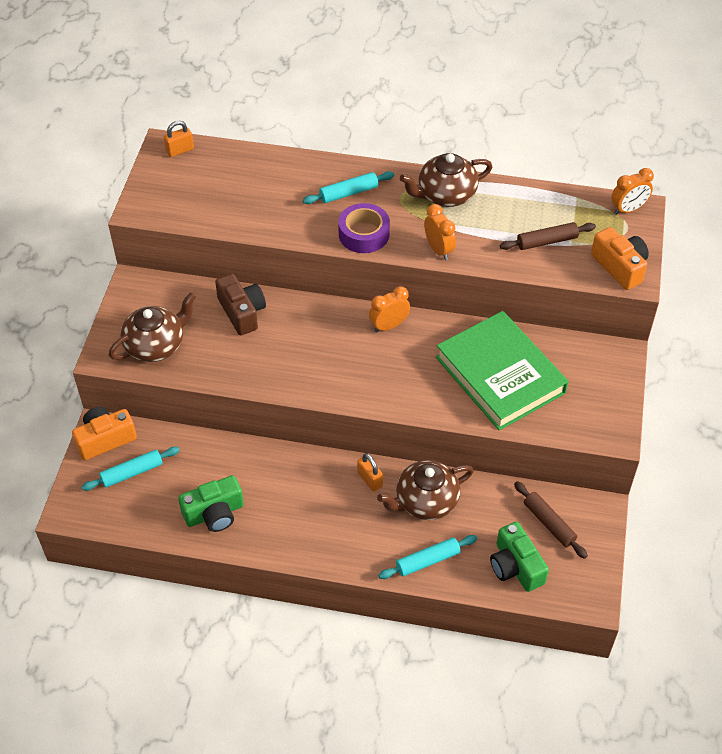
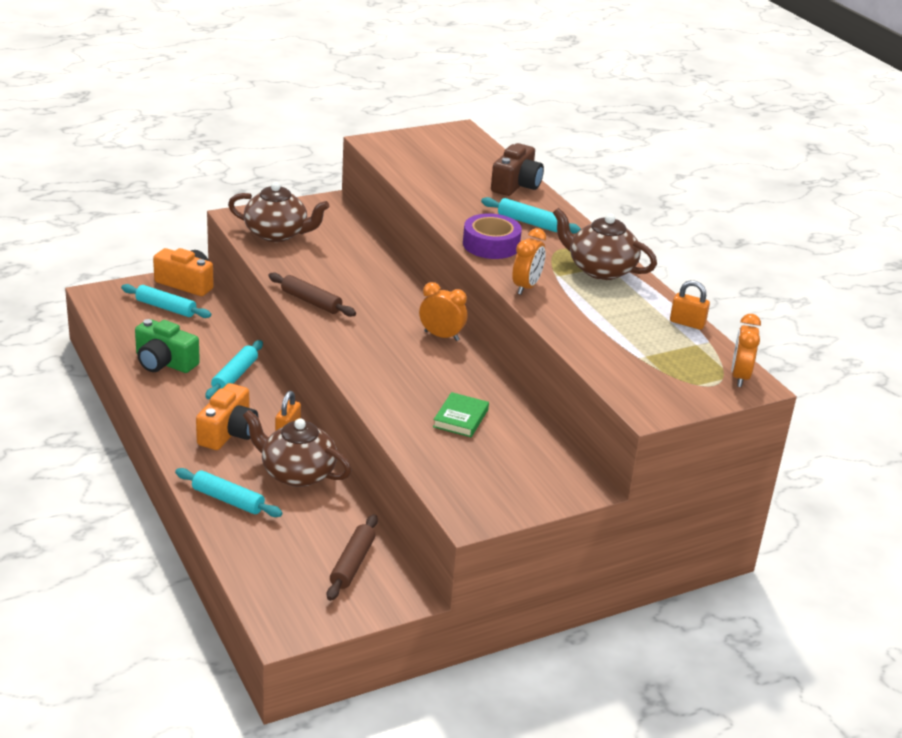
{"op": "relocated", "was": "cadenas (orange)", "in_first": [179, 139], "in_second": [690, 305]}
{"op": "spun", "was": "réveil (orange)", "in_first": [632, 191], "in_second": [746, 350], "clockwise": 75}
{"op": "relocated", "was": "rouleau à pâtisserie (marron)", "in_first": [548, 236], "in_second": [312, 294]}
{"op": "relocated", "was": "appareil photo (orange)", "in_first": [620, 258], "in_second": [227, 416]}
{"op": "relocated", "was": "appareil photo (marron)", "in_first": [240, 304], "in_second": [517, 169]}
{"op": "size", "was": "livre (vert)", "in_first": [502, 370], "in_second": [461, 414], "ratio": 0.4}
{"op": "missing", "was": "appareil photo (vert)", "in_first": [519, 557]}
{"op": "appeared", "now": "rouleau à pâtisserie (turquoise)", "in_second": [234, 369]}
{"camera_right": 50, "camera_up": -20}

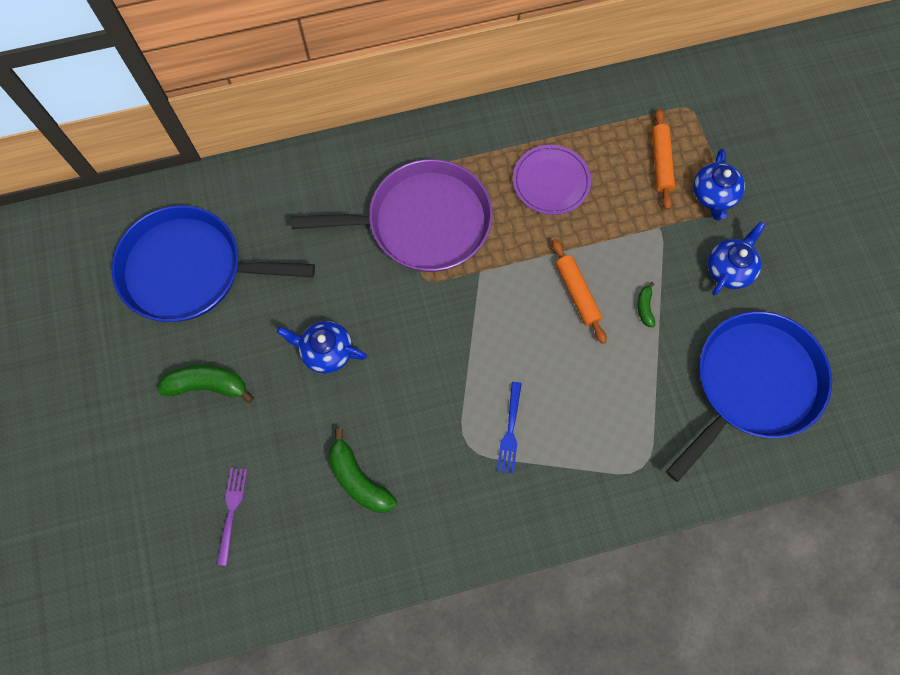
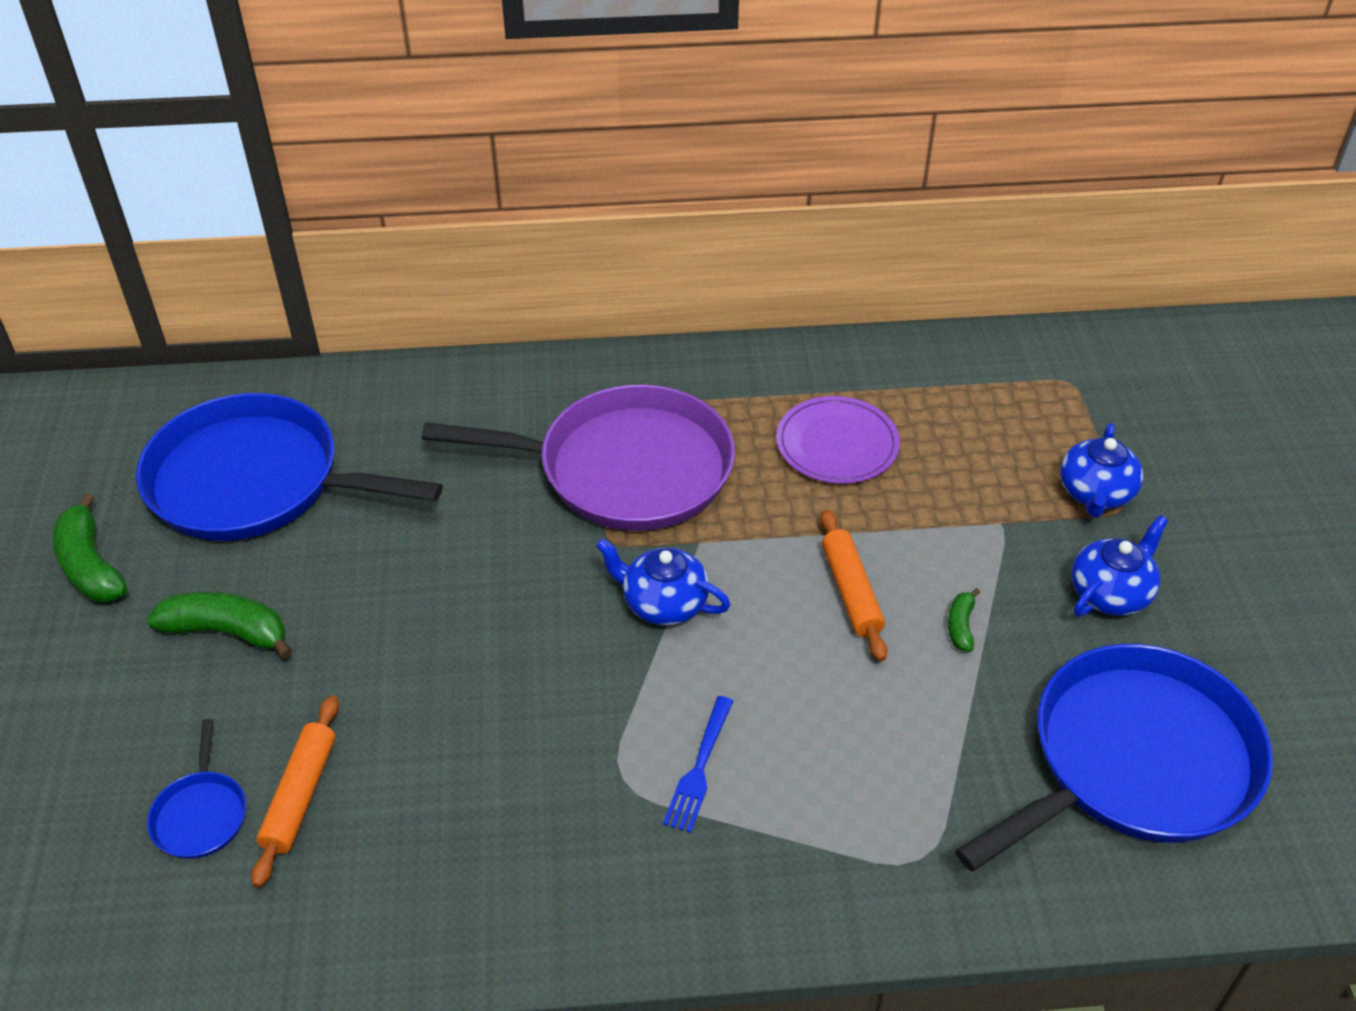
{"op": "relocated", "was": "rouleau à pâtisserie (orange)", "in_first": [663, 159], "in_second": [295, 791]}
{"op": "relocated", "was": "théière (bleu)", "in_first": [322, 347], "in_second": [663, 582]}
{"op": "relocated", "was": "banane (vert)", "in_first": [362, 471], "in_second": [90, 547]}
{"op": "exchanged", "was": "fourchette (violet)", "now": "poêle (bleu)", "in_first": [232, 517], "in_second": [196, 789]}
{"camera_right": 10, "camera_up": -25}

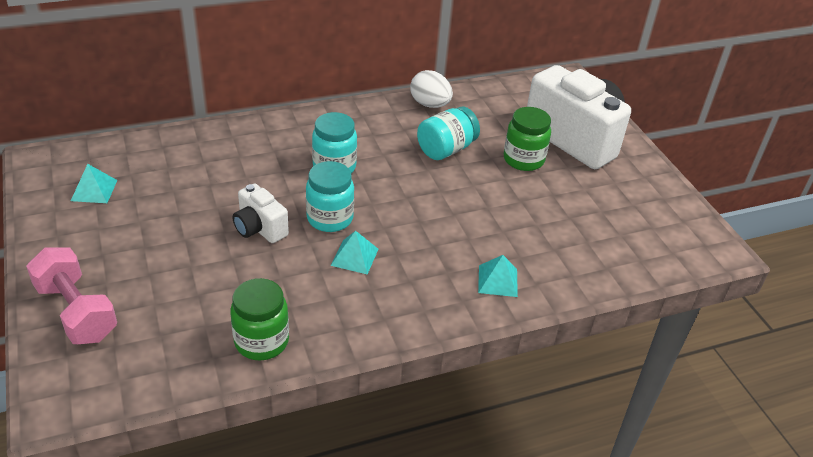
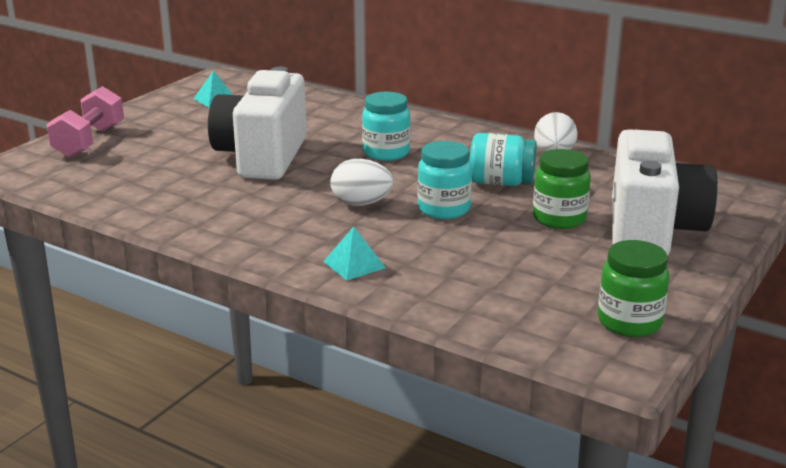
{"op": "relocated", "was": "bocal (turquoise)", "in_first": [330, 196], "in_second": [445, 180]}
{"op": "size", "was": "appareil photo (blanc)", "in_first": [261, 213], "in_second": [257, 123], "ratio": 2.05}
{"op": "missing", "was": "pyramide (turquoise)", "in_first": [354, 252]}
{"op": "relocated", "was": "bocal (vert)", "in_first": [259, 319], "in_second": [633, 288]}
{"op": "appeared", "now": "œuf (blanc)", "in_second": [361, 182]}
{"camera_right": 55, "camera_up": -15}

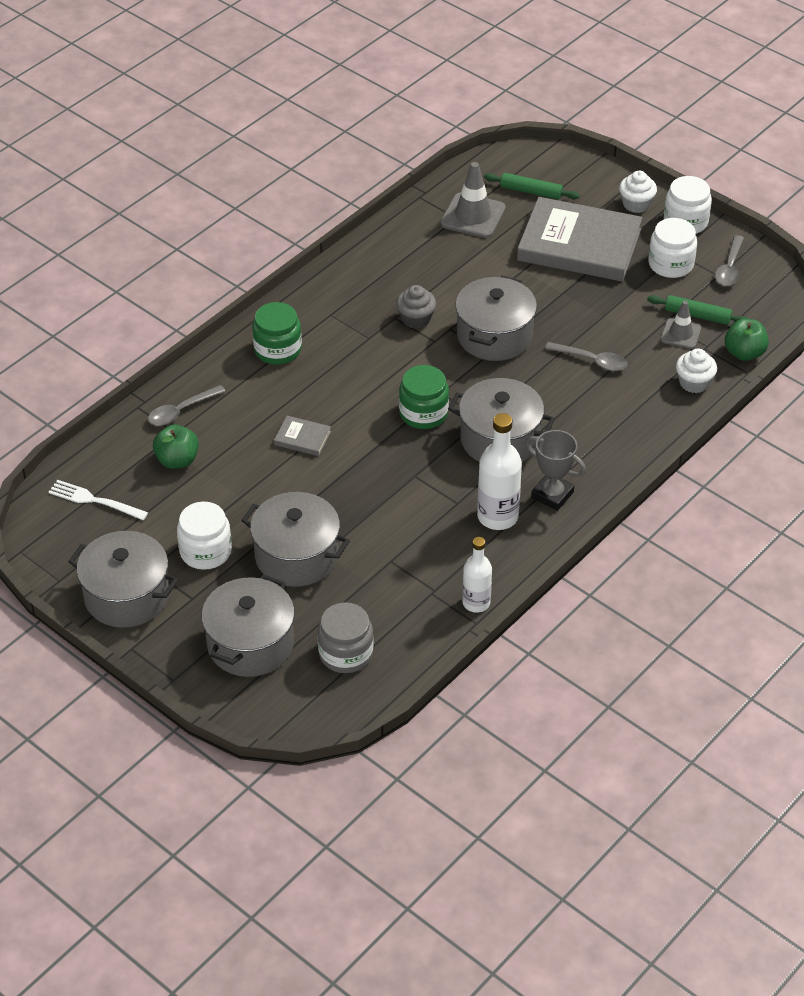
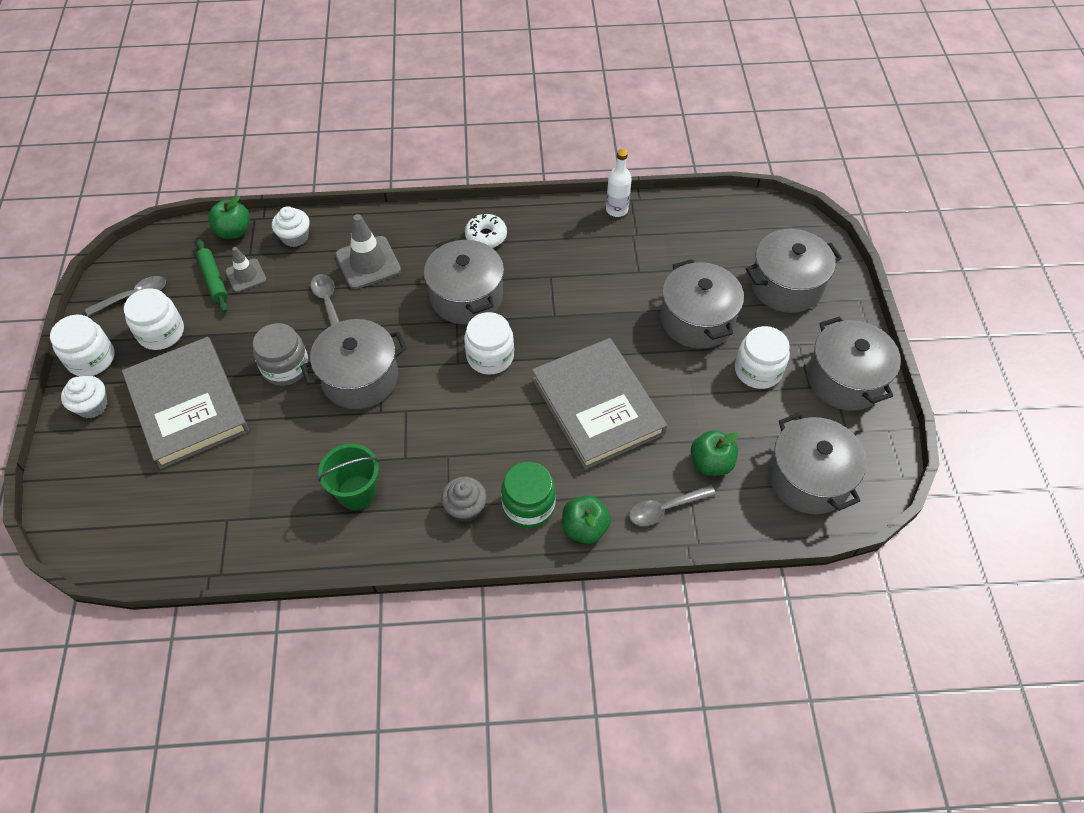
{"op": "relocated", "was": "cône de chantier (gris)", "in_first": [473, 200], "in_second": [368, 251]}
{"op": "missing", "was": "rouleau à pâtisserie (vert)", "in_first": [532, 186]}
{"op": "relocated", "was": "muffin (gris)", "in_first": [416, 307], "in_second": [464, 499]}
{"op": "colour", "was": "bocal (vert)", "now": "bocal (blanc)", "in_first": [424, 397], "in_second": [489, 343]}
{"op": "spun", "was": "cuillère (gris)", "in_first": [187, 405], "in_second": [672, 505], "clockwise": 150}
{"op": "missing", "was": "bouteille (blanc)", "in_first": [499, 471]}
{"op": "size", "was": "livre (gris)", "in_first": [302, 436], "in_second": [599, 404], "ratio": 2.49}
{"op": "exchanged", "was": "trophée (gris)", "now": "beignet (blanc)", "in_first": [556, 470], "in_second": [486, 231]}
{"op": "exchanged", "was": "fourchette (blanc)", "now": "marmite (gris)", "in_first": [98, 500], "in_second": [817, 463]}
{"op": "relocated", "was": "bocal (gris)", "in_first": [346, 637], "in_second": [281, 354]}
{"op": "appeared", "now": "seau (vert)", "in_second": [348, 477]}
{"op": "appeared", "now": "pomme (vert)", "in_second": [586, 519]}
{"camera_right": -135, "camera_up": 10}

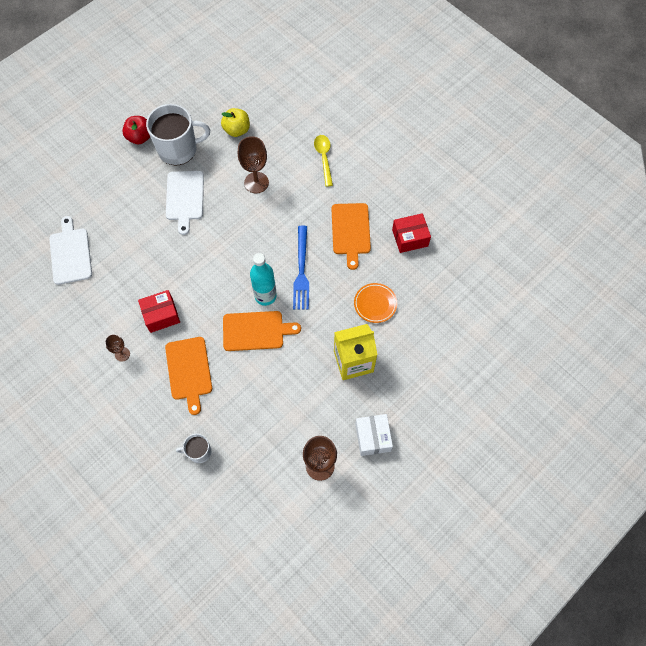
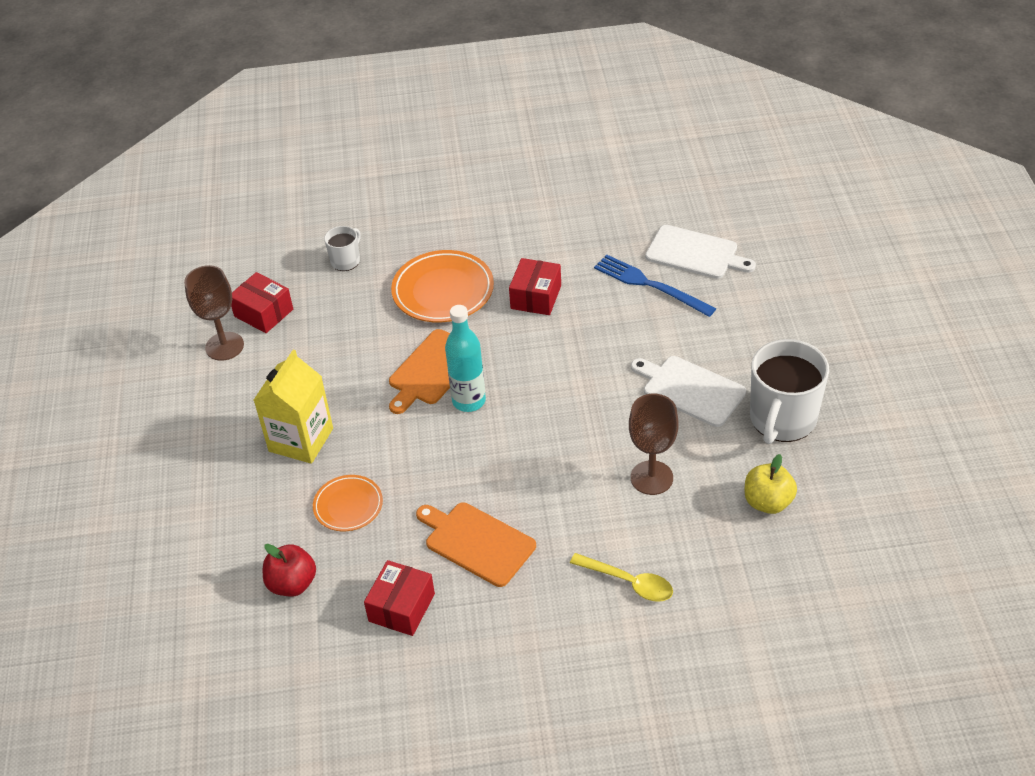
{"op": "relocated", "was": "pomme (rouge)", "in_first": [136, 130], "in_second": [289, 570]}
{"op": "relocated", "was": "fourchette (bleu)", "in_first": [301, 267], "in_second": [655, 286]}
{"op": "missing", "was": "verre à pied (marron)", "in_first": [117, 348]}
{"op": "exchanged", "was": "planche à découper (orange)", "now": "assiette (orange)", "in_first": [188, 376], "in_second": [442, 286]}
{"op": "missing", "was": "boîte (blanc)", "in_first": [374, 435]}
{"op": "appeared", "now": "boîte (rouge)", "in_second": [262, 302]}
{"camera_right": 130, "camera_up": -20}

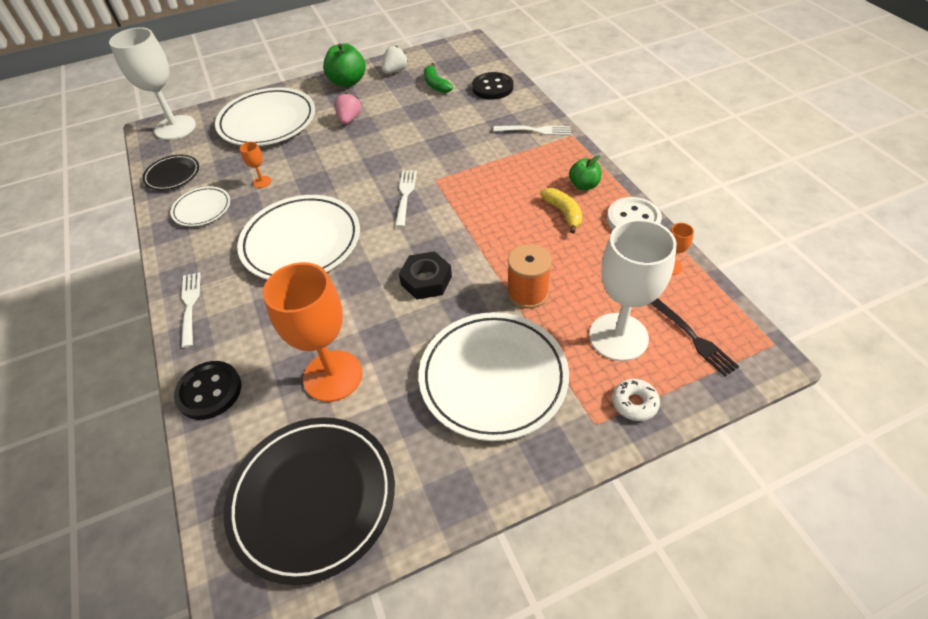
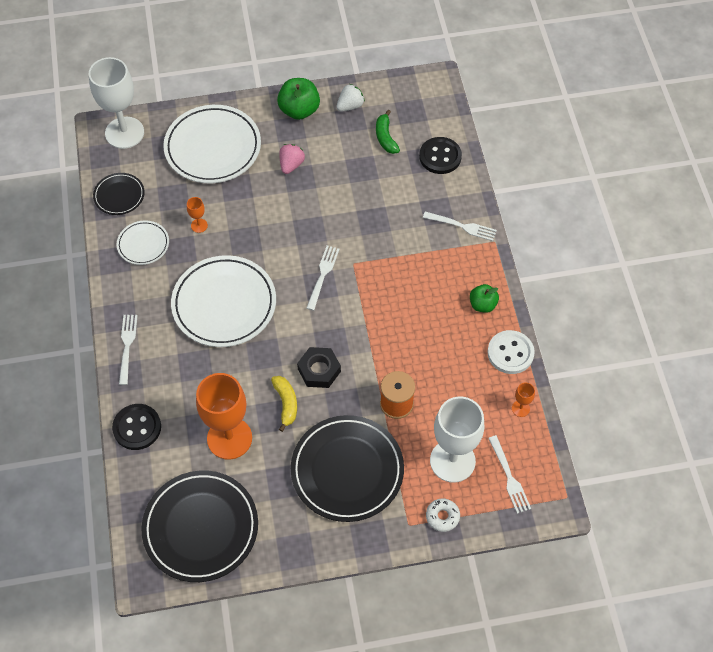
{"op": "relocated", "was": "banane (jaune)", "in_first": [561, 211], "in_second": [284, 404]}
{"op": "colour", "was": "fourchette (noir)", "now": "fourchette (blanc)", "in_first": [694, 337], "in_second": [509, 474]}
{"op": "colour", "was": "assiette (blanc)", "now": "assiette (noir)", "in_first": [494, 376], "in_second": [347, 468]}
{"camera_right": 10, "camera_up": 10}

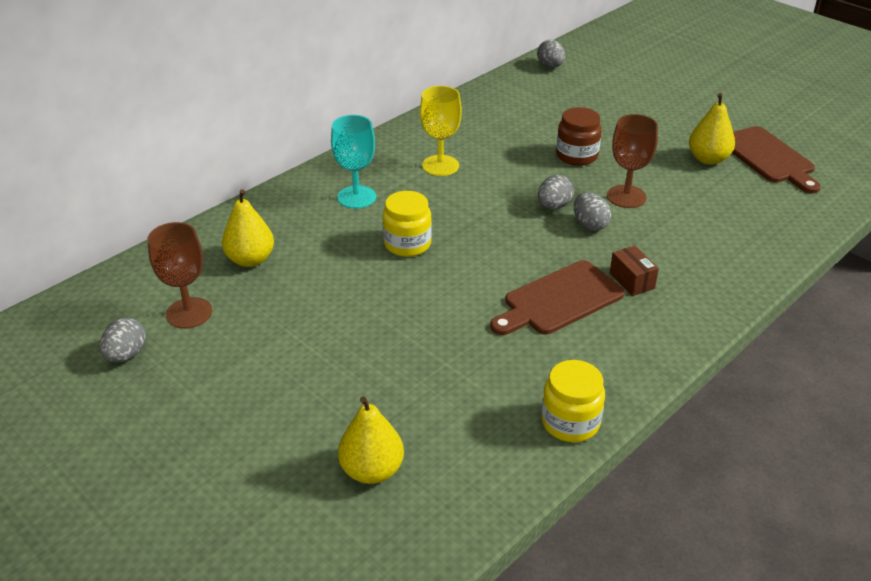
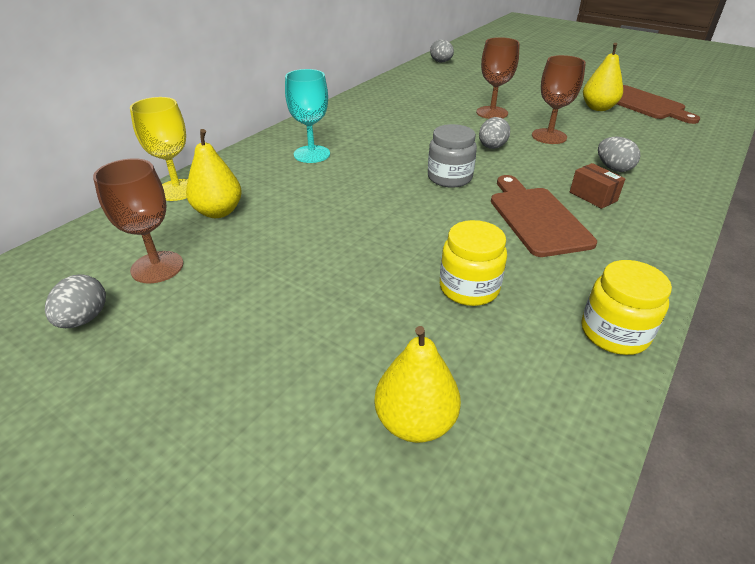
{"op": "relocated", "was": "verre à pied (jaune)", "in_first": [441, 131], "in_second": [159, 149]}
{"op": "exchanged", "was": "bocal (marron)", "now": "verre à pied (marron)", "in_first": [579, 136], "in_second": [498, 78]}
{"op": "relocated", "was": "bocal (jaune)", "in_first": [407, 224], "in_second": [473, 263]}
{"op": "relocated", "was": "œuf (gris)", "in_first": [592, 211], "in_second": [619, 154]}
{"op": "spun", "was": "planche à découper (marron)", "in_first": [557, 297], "in_second": [544, 216], "clockwise": 120}
{"op": "appeared", "now": "bocal (gris)", "in_second": [452, 156]}
{"camera_right": -10, "camera_up": 0}

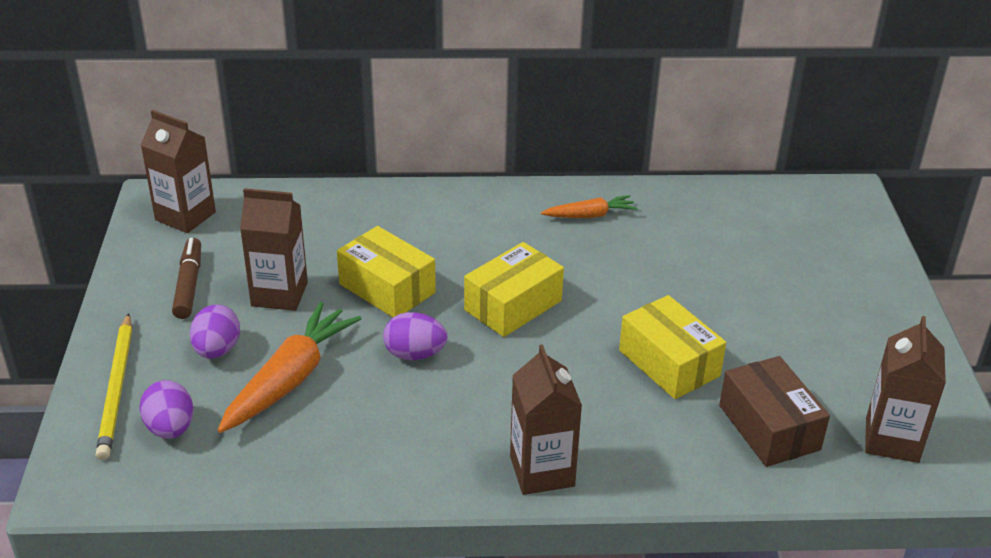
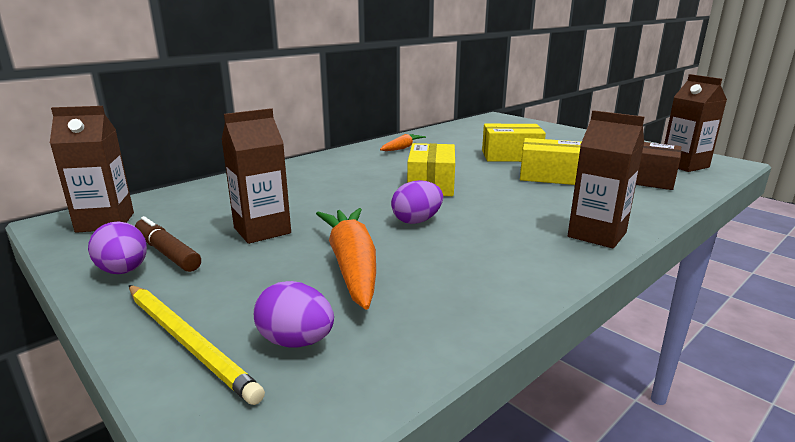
{"op": "relocated", "was": "boîte (jaune)", "in_first": [386, 271], "in_second": [514, 143]}
{"op": "relocated", "was": "œuf (violet)", "in_first": [215, 332], "in_second": [117, 248]}
{"camera_right": -40, "camera_up": -15}

